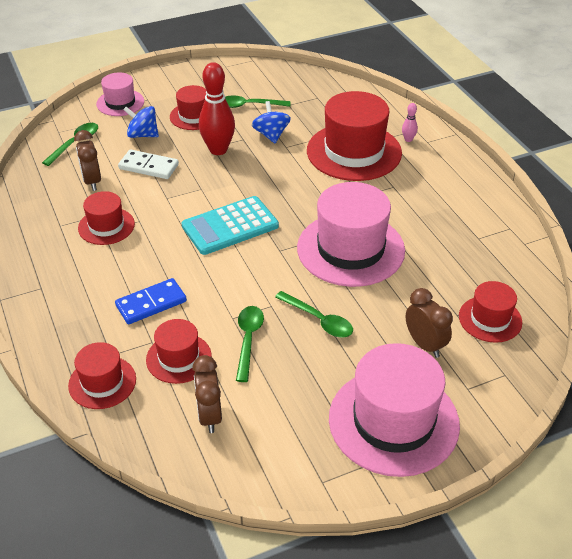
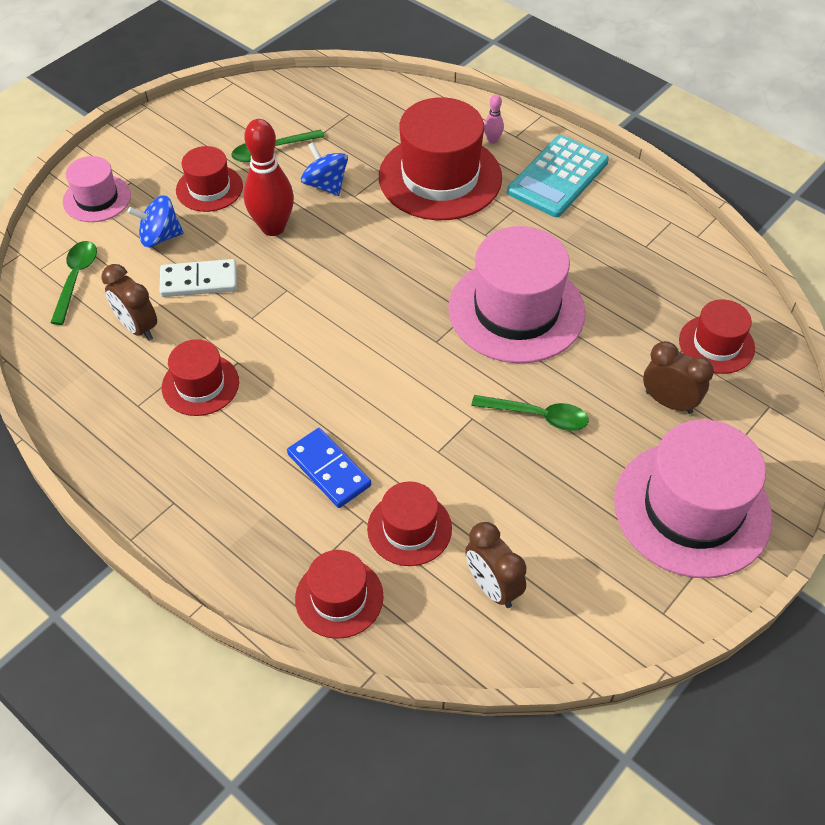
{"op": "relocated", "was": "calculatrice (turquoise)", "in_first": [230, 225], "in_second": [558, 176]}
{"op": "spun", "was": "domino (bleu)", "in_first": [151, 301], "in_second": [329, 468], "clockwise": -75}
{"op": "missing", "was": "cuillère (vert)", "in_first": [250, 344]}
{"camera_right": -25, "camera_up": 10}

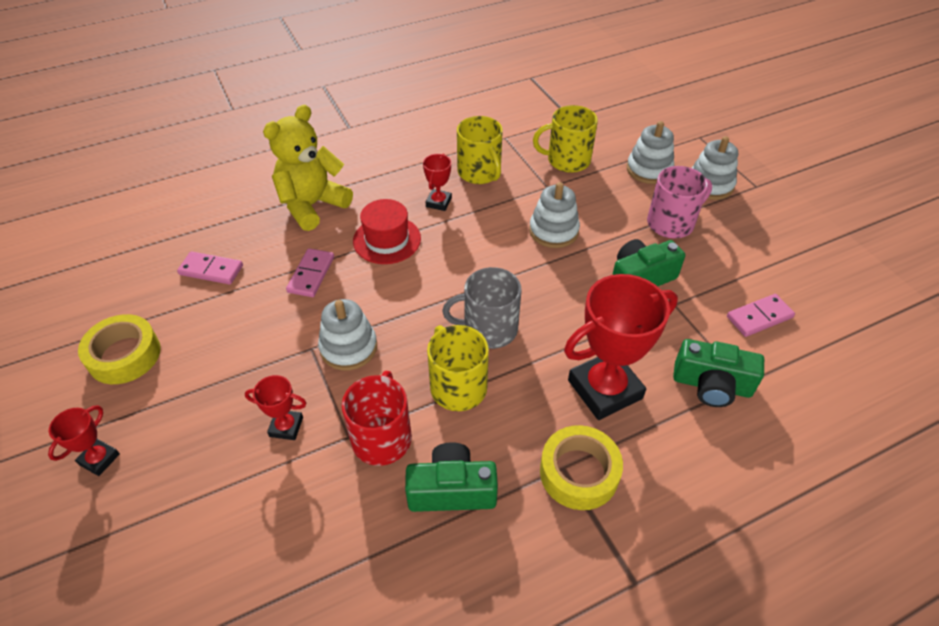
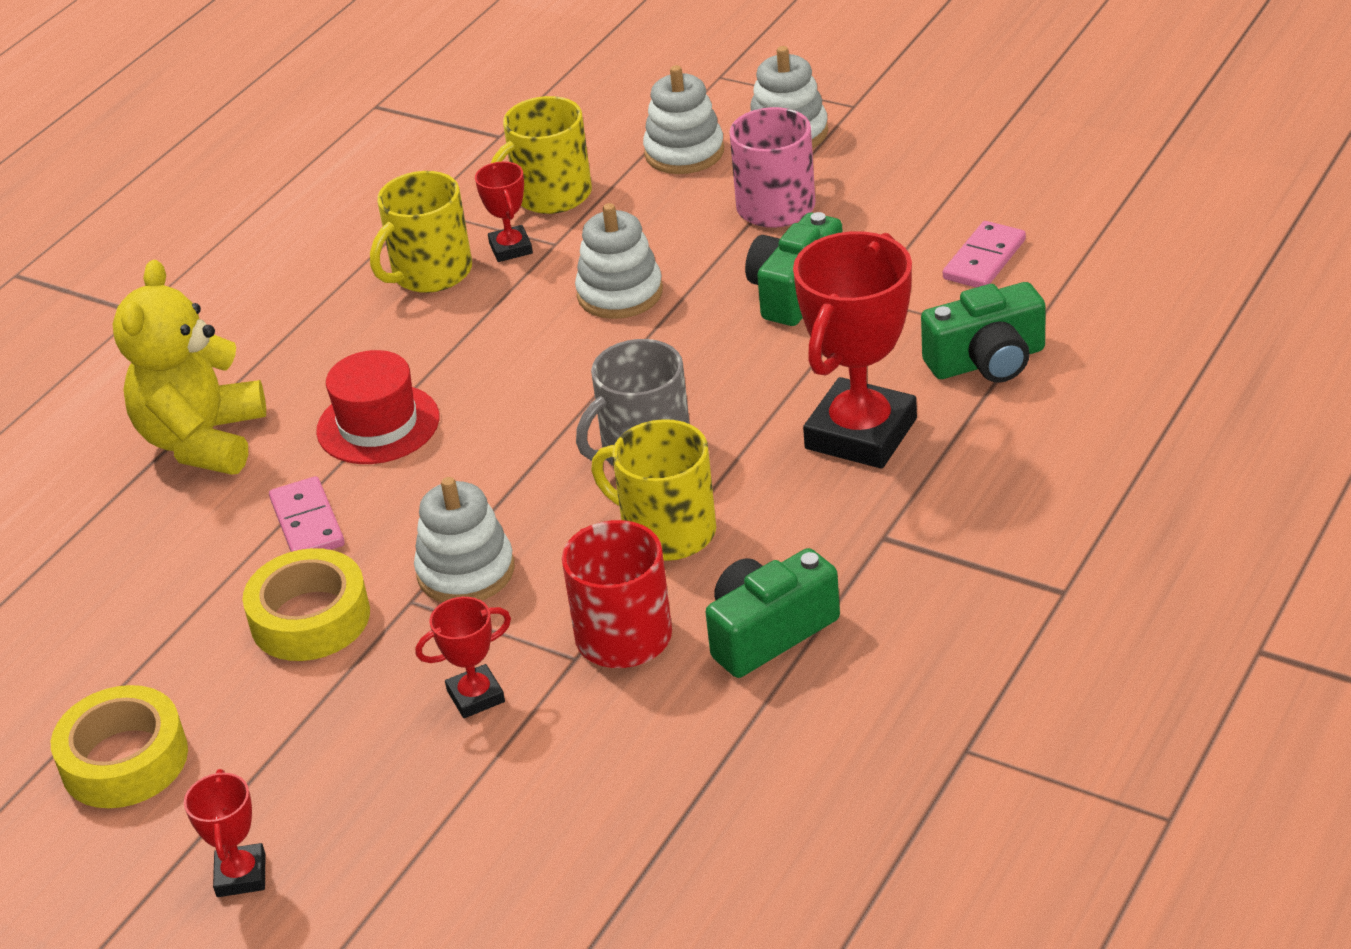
{"op": "spun", "was": "tasse (jaune)", "in_first": [480, 150], "in_second": [421, 232], "clockwise": 105}
{"op": "relocated", "was": "trophée (rouge)", "in_first": [437, 182], "in_second": [504, 211]}
{"op": "missing", "was": "domino (rose)", "in_first": [210, 268]}
{"op": "relocated", "was": "ruban adhésif (jaune)", "in_first": [581, 467], "in_second": [306, 604]}
{"camera_right": -30, "camera_up": -10}

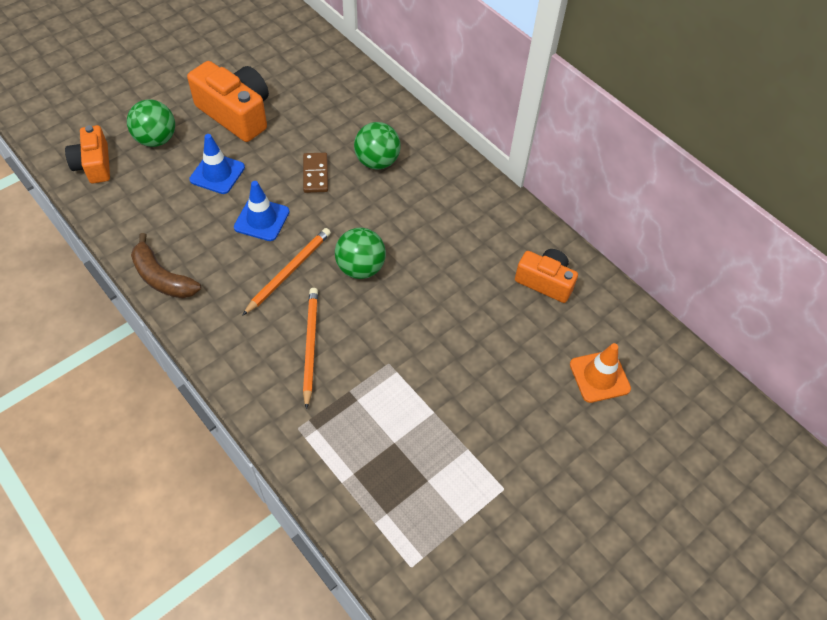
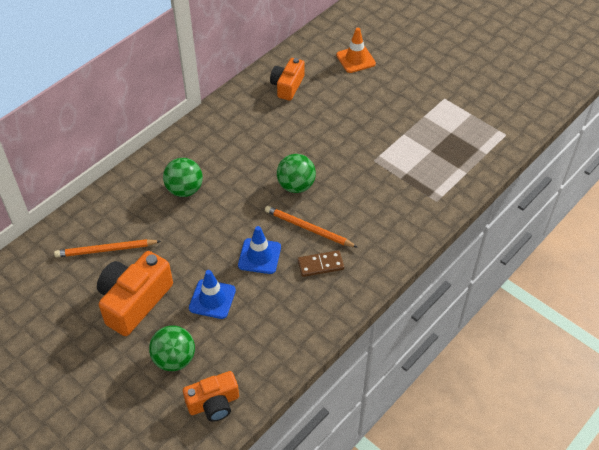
{"op": "relocated", "was": "domino (marron)", "in_first": [315, 173], "in_second": [321, 263]}
{"op": "missing", "was": "banane (marron)", "in_first": [166, 265]}
{"op": "relocated", "was": "crayon (orange)", "in_first": [310, 349], "in_second": [107, 248]}
{"camera_right": -95, "camera_up": -5}

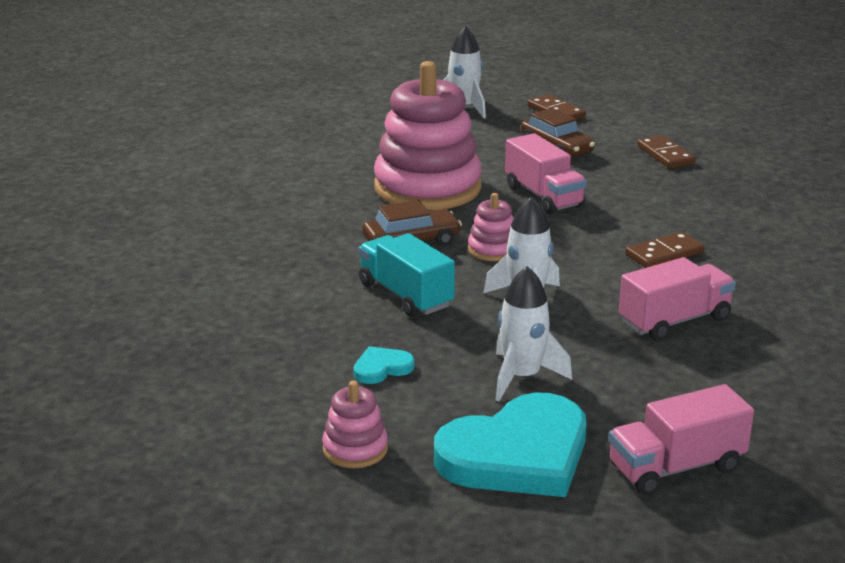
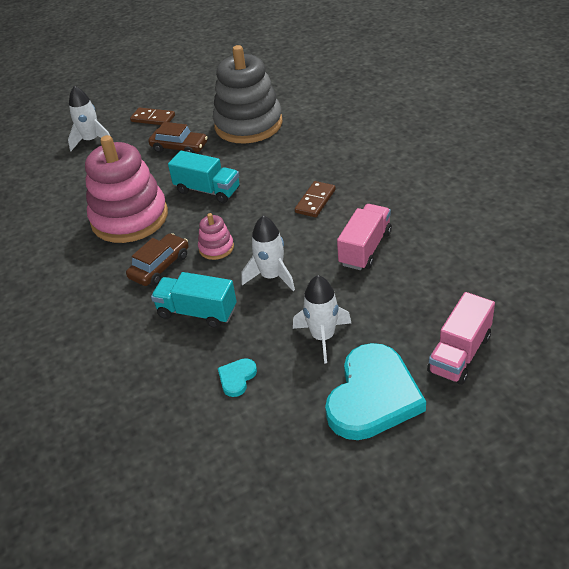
{"op": "colour", "was": "camion (rose)", "now": "camion (turquoise)", "in_first": [546, 173], "in_second": [204, 177]}
{"op": "exchanged", "was": "domino (marron)", "now": "jouet à empiler (gris)", "in_first": [666, 151], "in_second": [248, 94]}
{"op": "missing", "was": "jouet à empiler (rose)", "in_first": [355, 424]}
{"camera_right": -30, "camera_up": 15}

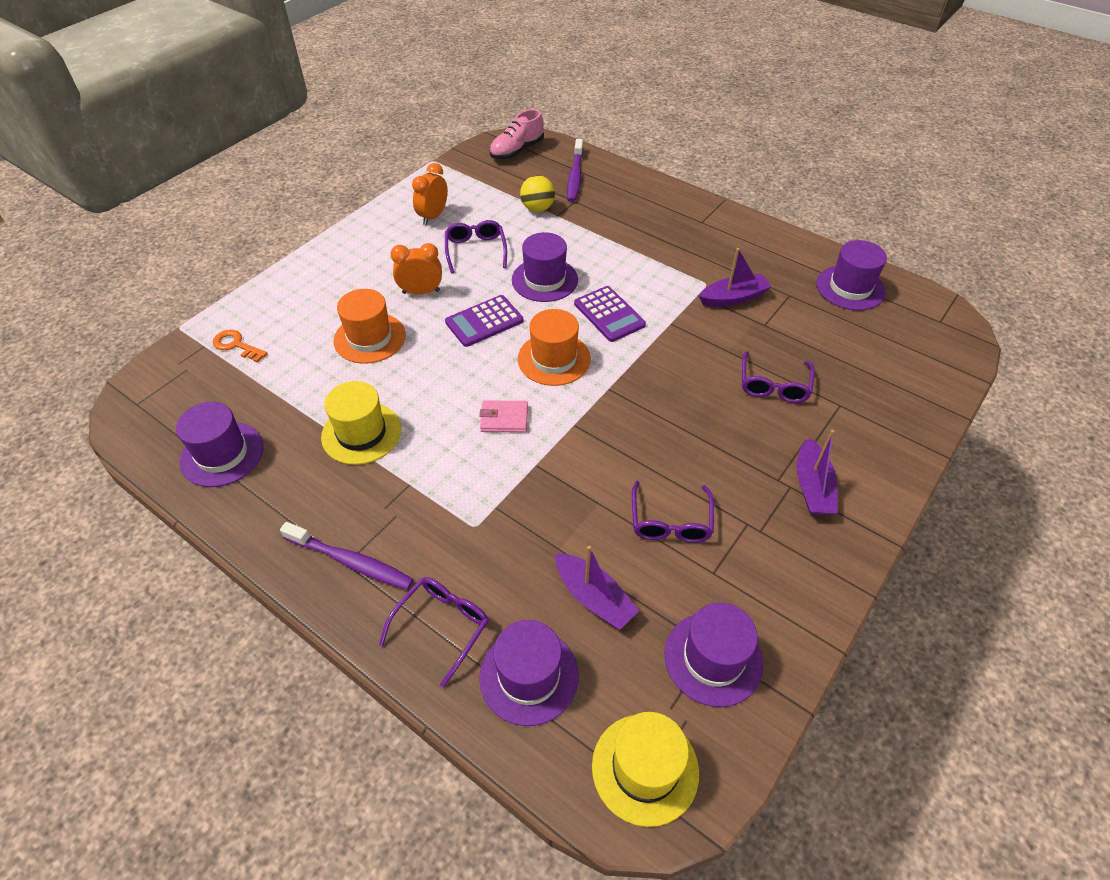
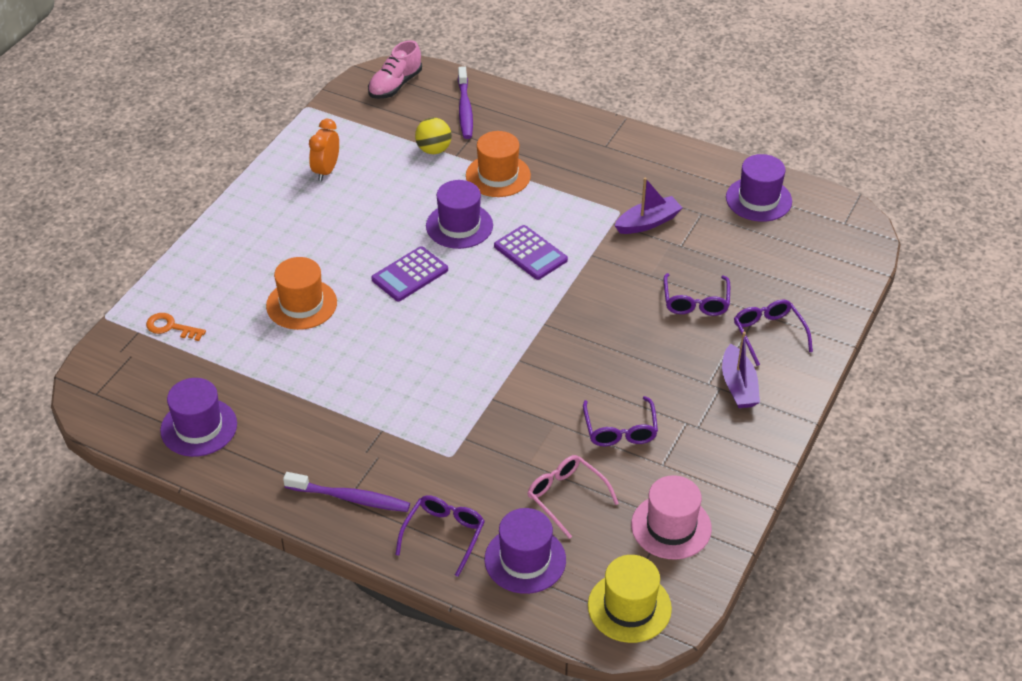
{"op": "relocated", "was": "lunettes (violet)", "in_first": [476, 246], "in_second": [773, 333]}
{"op": "missing", "was": "réveil (orange)", "in_first": [416, 269]}
{"op": "relocated", "was": "chapeau (orange)", "in_first": [554, 347], "in_second": [498, 164]}
{"op": "missing", "was": "chapeau (jaune)", "in_first": [361, 423]}
{"op": "missing", "was": "portefeuille (rose)", "in_first": [503, 416]}
{"op": "exchanged", "was": "bateau (violet)", "now": "lunettes (rose)", "in_first": [597, 587], "in_second": [573, 497]}
{"op": "colour", "was": "chapeau (violet)", "now": "chapeau (rose)", "in_first": [713, 655], "in_second": [671, 517]}
{"camera_right": -10, "camera_up": -5}

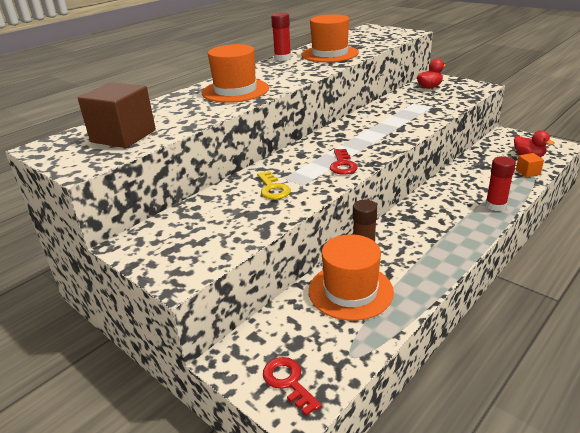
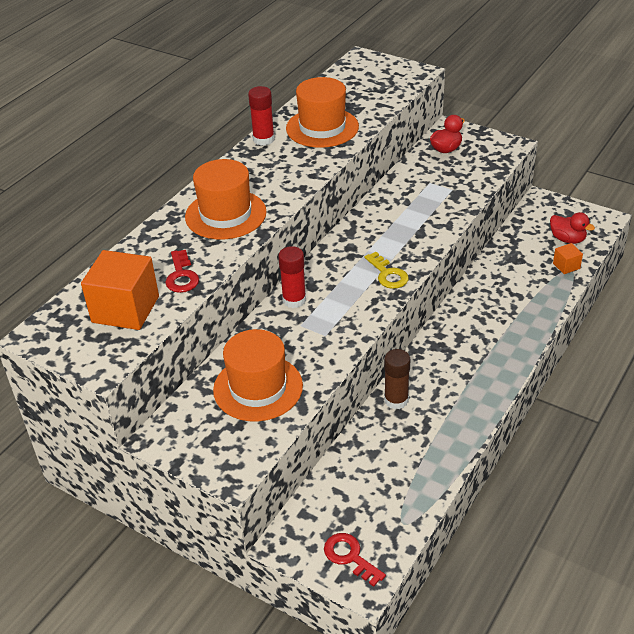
{"op": "colour", "was": "cube (marron)", "now": "cube (orange)", "in_first": [117, 115], "in_second": [120, 290]}
{"op": "relocated", "was": "clé (rouge)", "in_first": [344, 162], "in_second": [182, 271]}
{"op": "relocated", "was": "bâton de colle (rouge)", "in_first": [500, 183], "in_second": [292, 277]}
{"op": "relocated", "was": "clé (jaune)", "in_first": [274, 185], "in_second": [386, 270]}
{"op": "relocated", "was": "chapeau (orange)", "in_first": [351, 277], "in_second": [258, 375]}
{"camera_right": -10, "camera_up": 10}

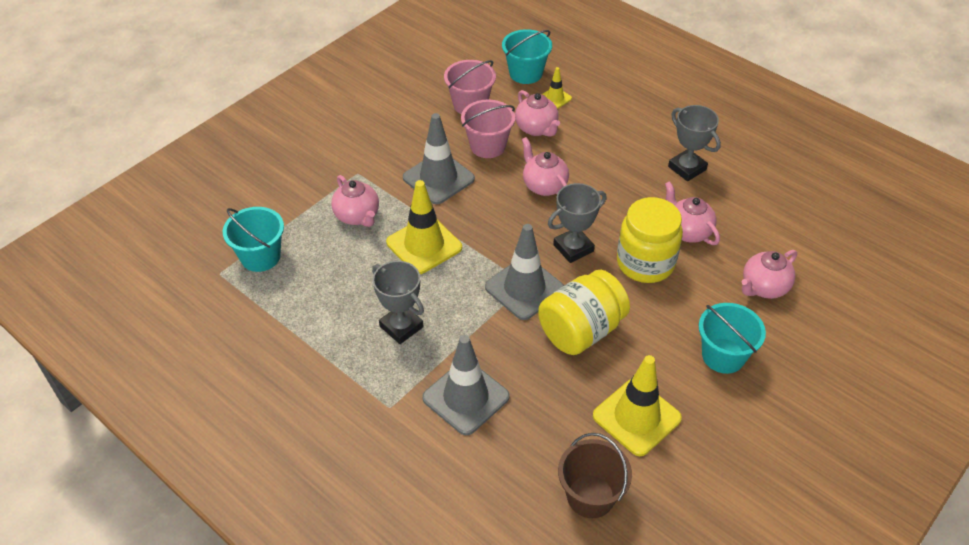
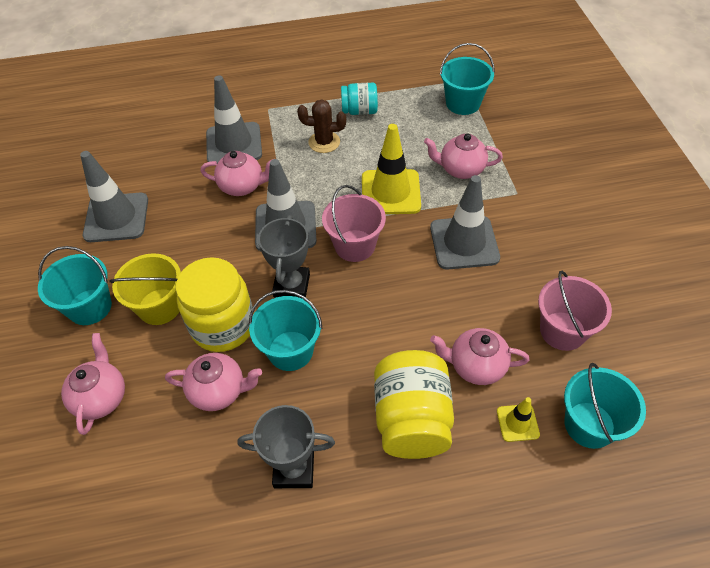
{"op": "relocated", "was": "seau (rose)", "in_first": [488, 128], "in_second": [354, 223]}
{"op": "relocated", "was": "théière (rose)", "in_first": [545, 166], "in_second": [237, 173]}
{"op": "exchanged", "was": "trophée (gris)", "now": "cactus (marron)", "in_first": [398, 302], "in_second": [321, 126]}
{"op": "relocated", "was": "bocal (jaune)", "in_first": [584, 312], "in_second": [414, 404]}
{"op": "colour", "was": "cône de chantier (jaune)", "now": "cône de chantier (gris)", "in_first": [637, 405], "in_second": [114, 196]}
{"op": "missing", "was": "seau (marron)", "in_first": [595, 475]}
{"op": "appeared", "now": "bocal (turquoise)", "in_second": [359, 99]}
{"op": "appeared", "now": "seau (jaune)", "in_second": [145, 289]}
{"op": "appeared", "now": "seau (turquoise)", "in_second": [285, 330]}
{"camera_right": 130, "camera_up": 5}

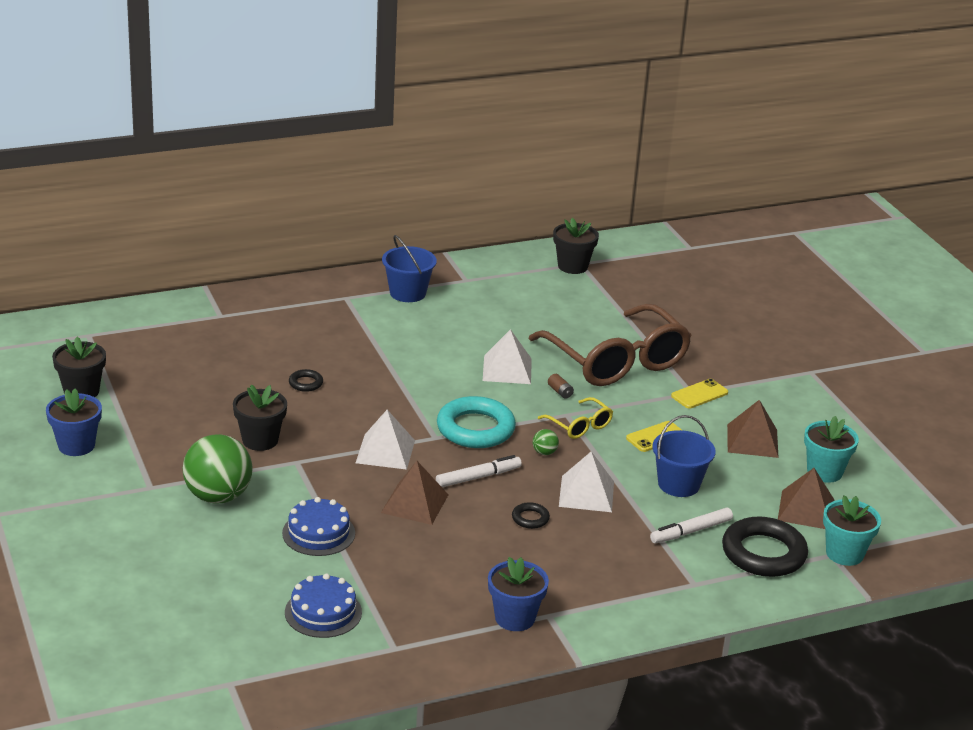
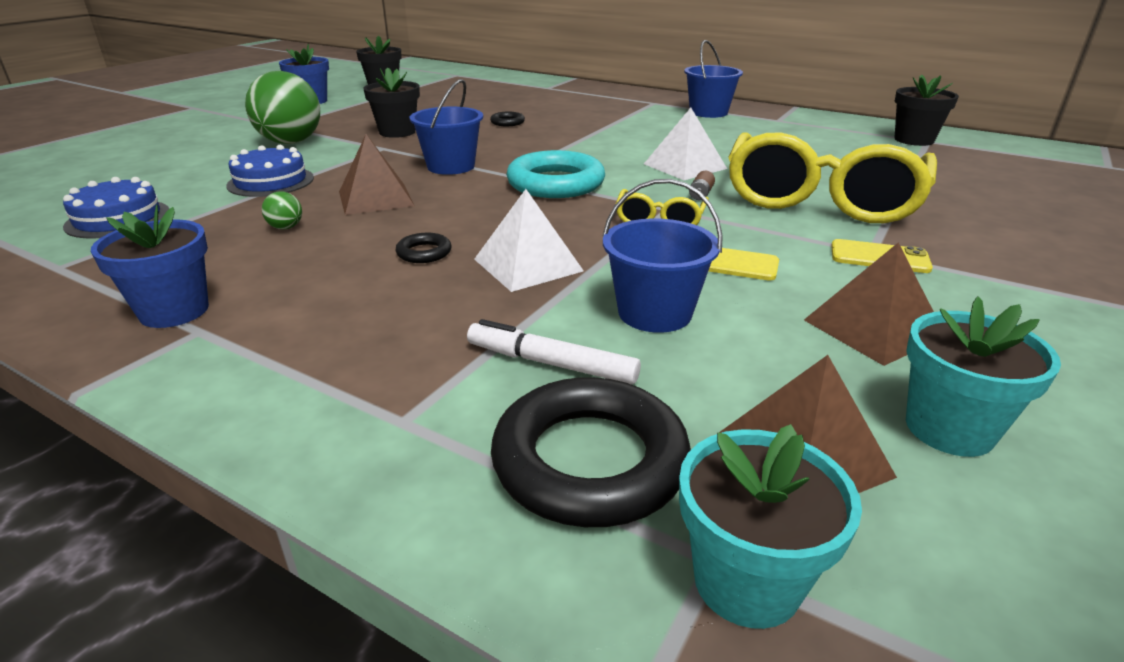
{"op": "colour", "was": "lunettes (marron)", "now": "lunettes (jaune)", "in_first": [610, 345], "in_second": [832, 177]}
{"op": "exchanged", "was": "pyramide (blanc)", "now": "seau (bleu)", "in_first": [385, 440], "in_second": [446, 127]}
{"op": "relocated", "was": "balle (vert)", "in_first": [546, 442], "in_second": [282, 210]}
{"op": "missing", "was": "feutre (blanc)", "in_first": [479, 471]}
{"camera_right": 55, "camera_up": 0}

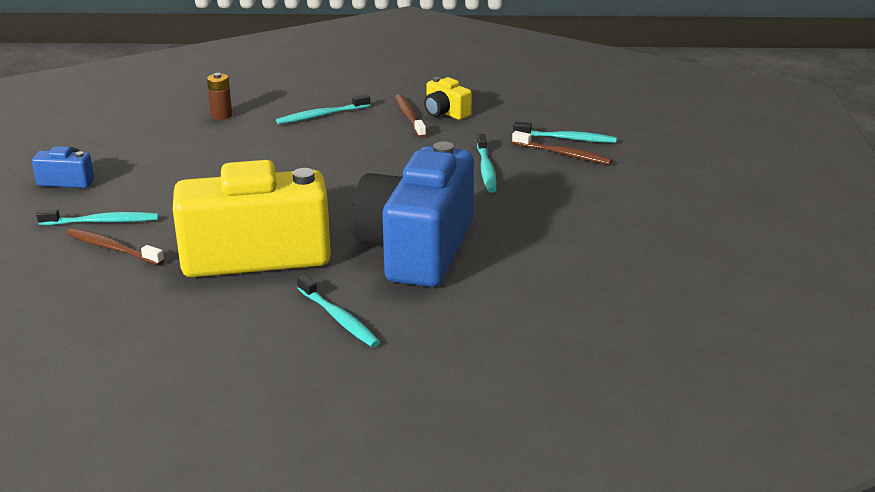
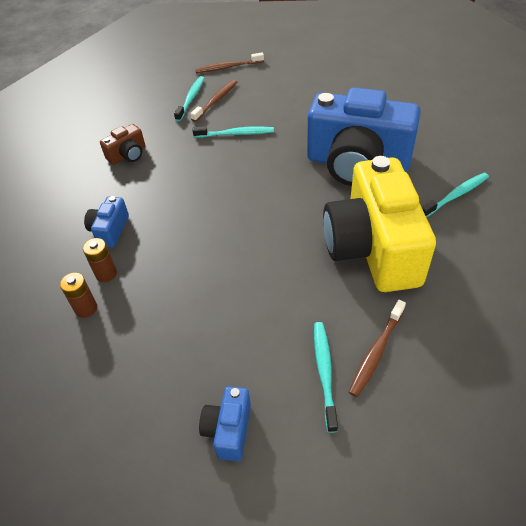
{"op": "colour", "was": "appareil photo (jaune)", "now": "appareil photo (marron)", "in_first": [448, 98], "in_second": [123, 144]}
{"op": "exchanged", "was": "brosse à dents (turquoise)", "now": "appareil photo (bleu)", "in_first": [323, 109], "in_second": [106, 222]}
{"op": "relocated", "was": "brosse à dents (marron)", "in_first": [410, 116], "in_second": [229, 62]}
{"op": "appeared", "now": "pile (marron)", "in_second": [100, 260]}
{"camera_right": -85, "camera_up": 20}

